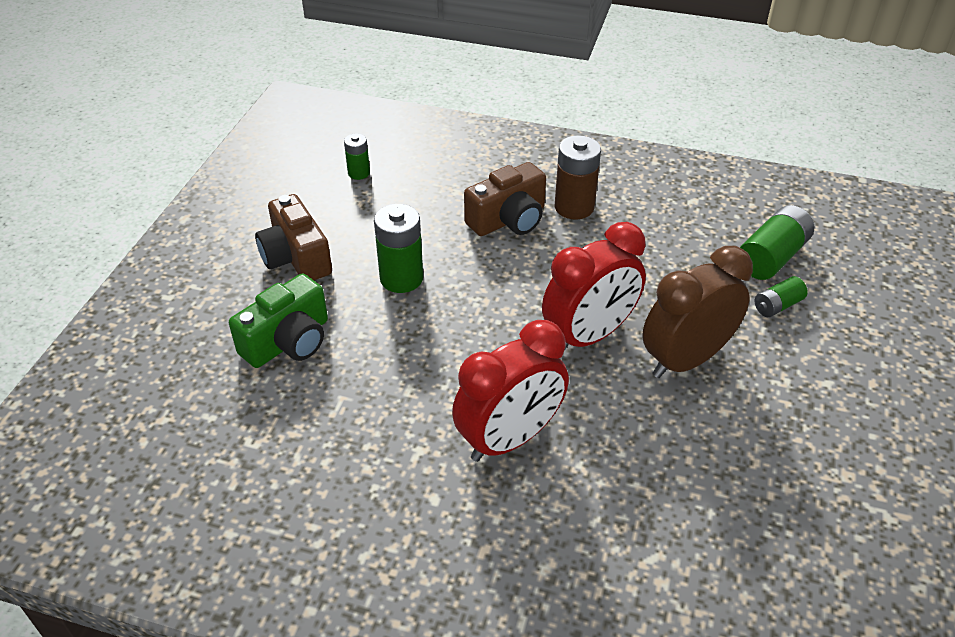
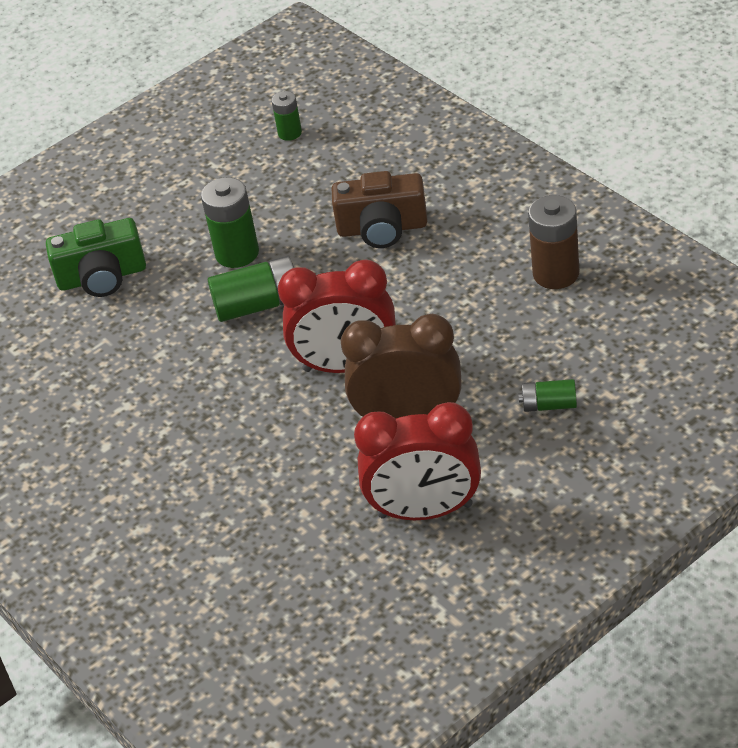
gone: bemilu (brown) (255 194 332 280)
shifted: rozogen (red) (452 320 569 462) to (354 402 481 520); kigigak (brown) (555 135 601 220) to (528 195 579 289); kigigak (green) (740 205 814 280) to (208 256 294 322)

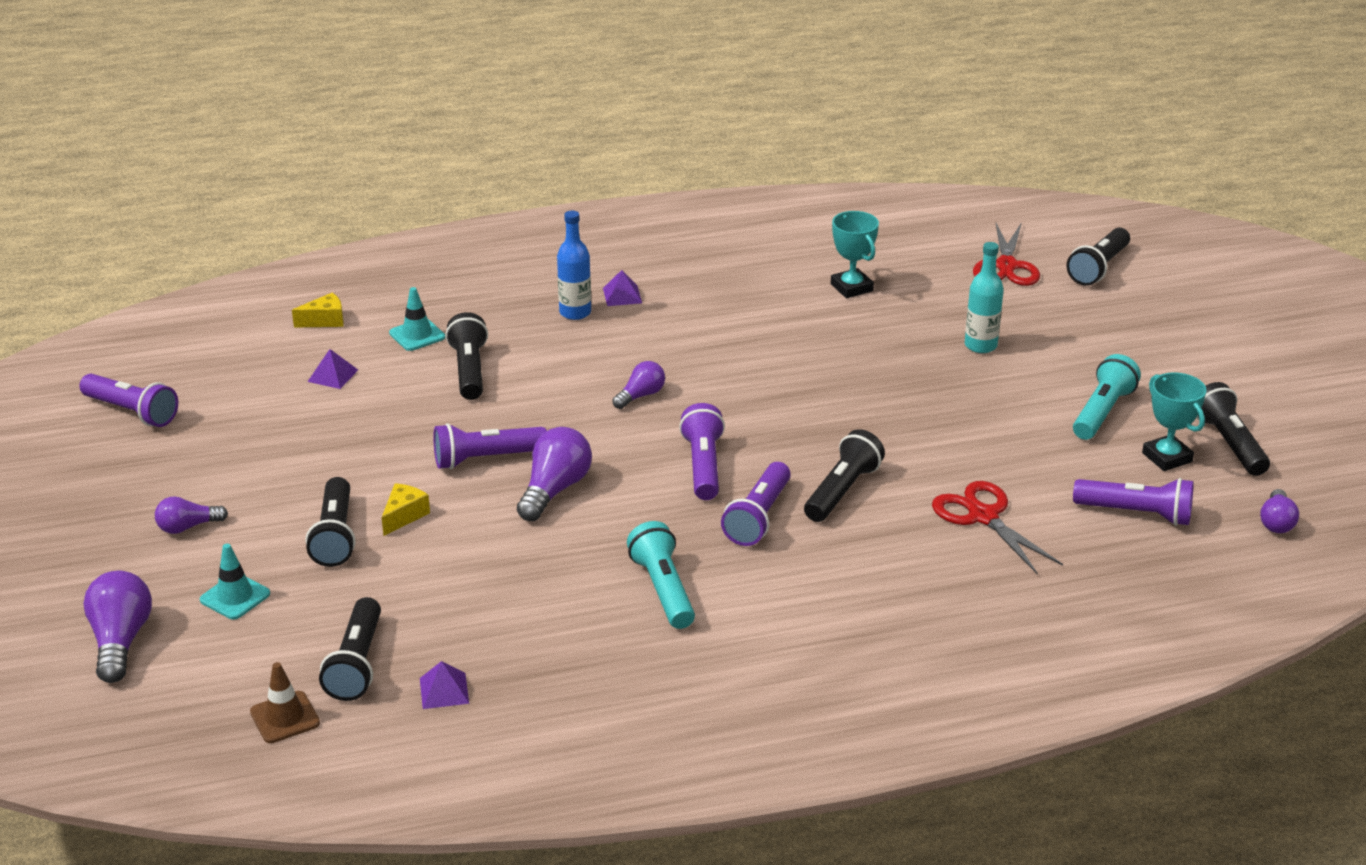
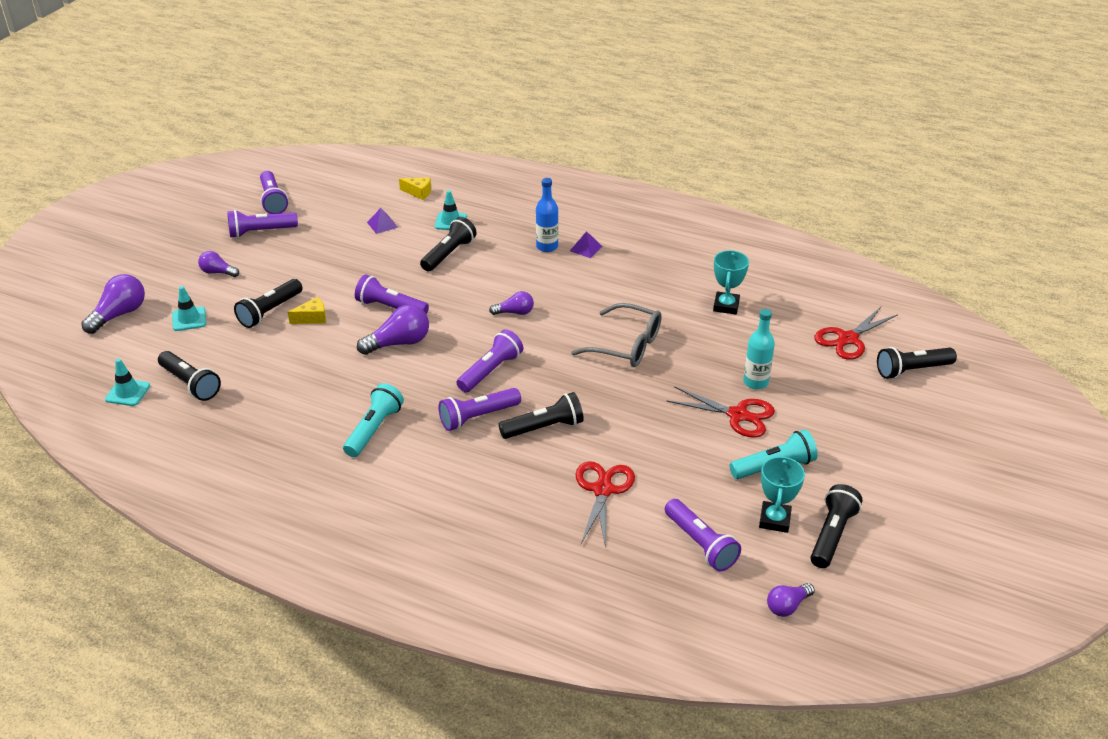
gone: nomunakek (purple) (420 661 469 709)
new: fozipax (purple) (227 210 298 238); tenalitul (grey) (571 303 662 367); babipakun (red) (667 386 775 438)
repainted: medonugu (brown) (250 662 320 743) to medonugu (turquoise) (105 359 150 406)
rotated: fozipax (black) (319 597 381 701) = (158 351 221 401) 90 degrees counterclockwise

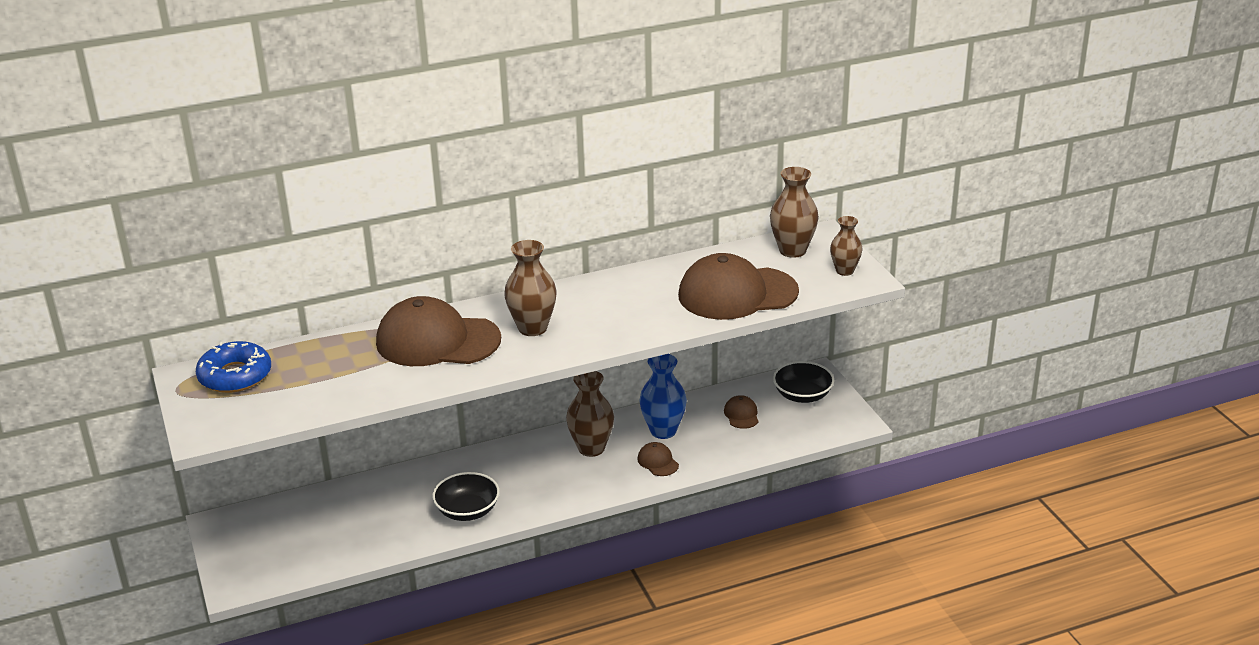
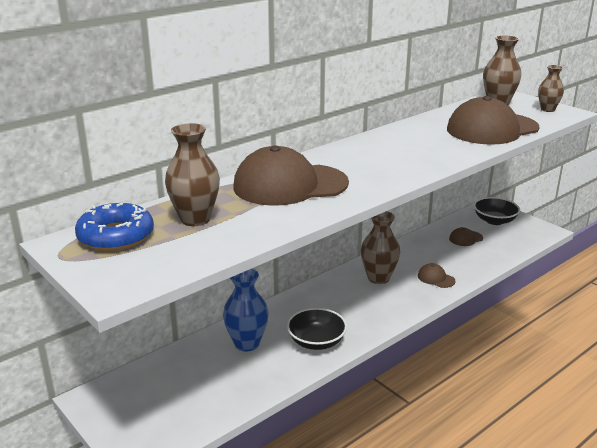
shifted: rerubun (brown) (504 240 557 336) to (165 123 220 226); rerubun (blue) (639 354 687 439) to (223 269 269 352)
rotated: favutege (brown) (724 395 759 429) = (449 227 483 246) 90 degrees counterclockwise

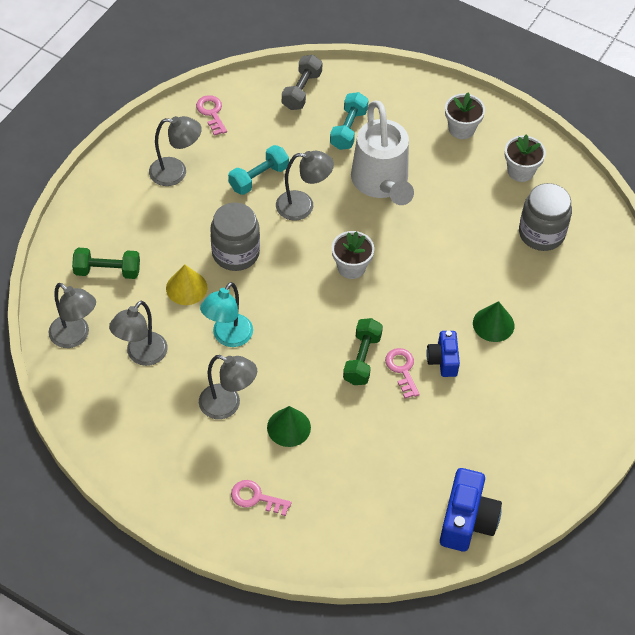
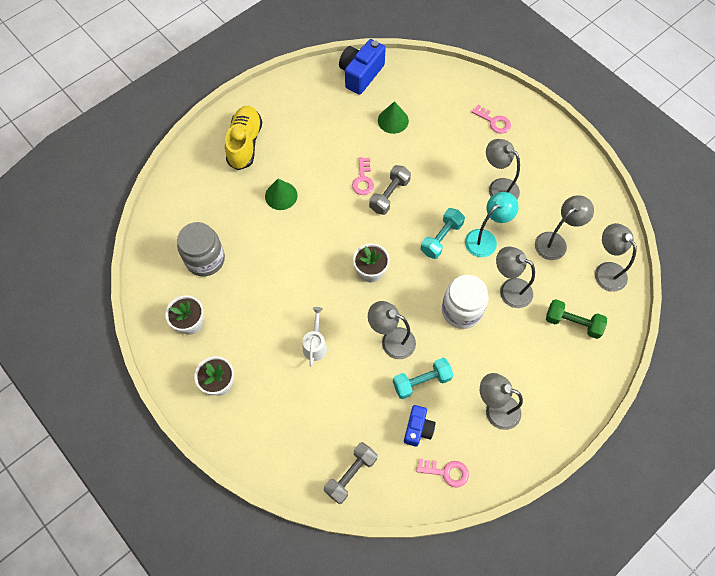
new: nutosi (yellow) (225 106 262 170)
shifted: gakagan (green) (267 406 311 447) to (378 101 409 134); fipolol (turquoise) (330 92 369 150) to (421 208 465 259); bemilu (blue) (426 331 460 377) to (404 405 435 447)
swapped: gakagan (yellow) (166 265 207 305) to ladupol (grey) (496 246 535 308)
repainted: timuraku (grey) (210 202 260 271) to timuraku (white) (442 275 488 329); fipolol (green) (343 318 383 385) to fipolol (grey) (369 165 411 215)
rotated: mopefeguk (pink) (196 95 227 136) = (416 458 469 487) 75 degrees counterclockwise
scaled: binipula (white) (351 101 414 205) = (302 307 327 367) x0.46

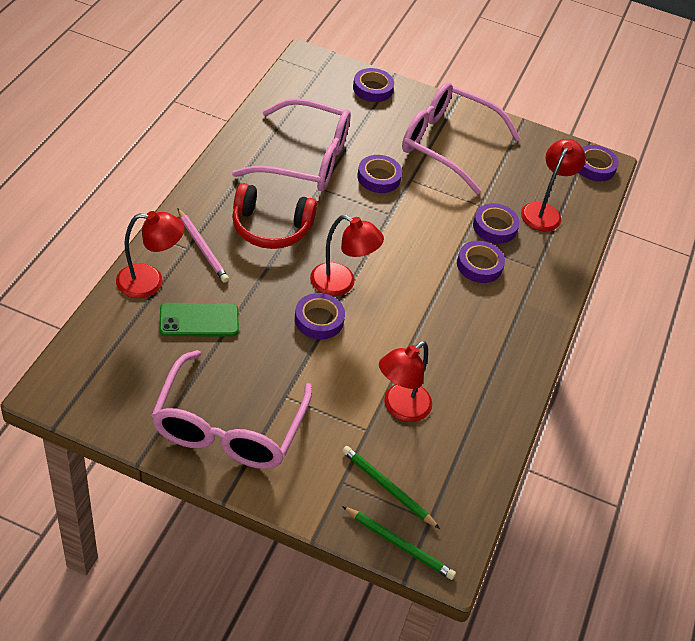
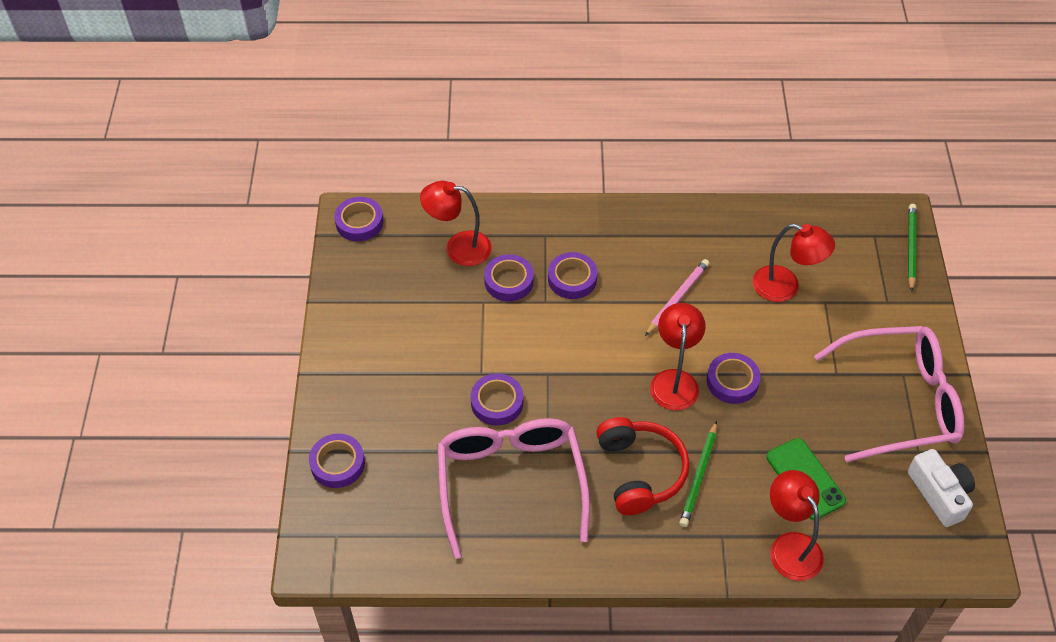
gone: tenalitul (pink) (402 82 521 194)
new: bemilu (white) (908 449 975 527)
shifted: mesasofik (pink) (177 208 229 283) to (645 259 709 336); mesasofik (green) (342 446 440 529) to (679 421 717 527)

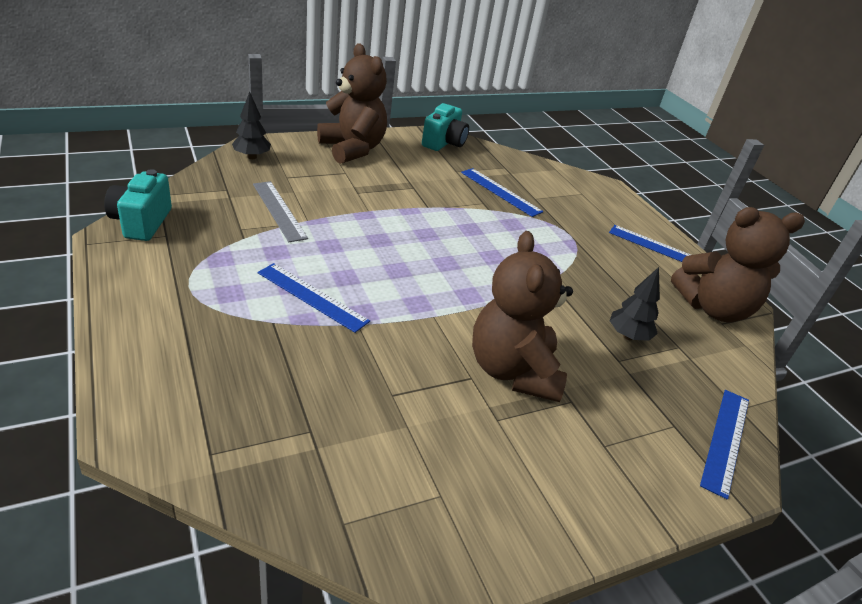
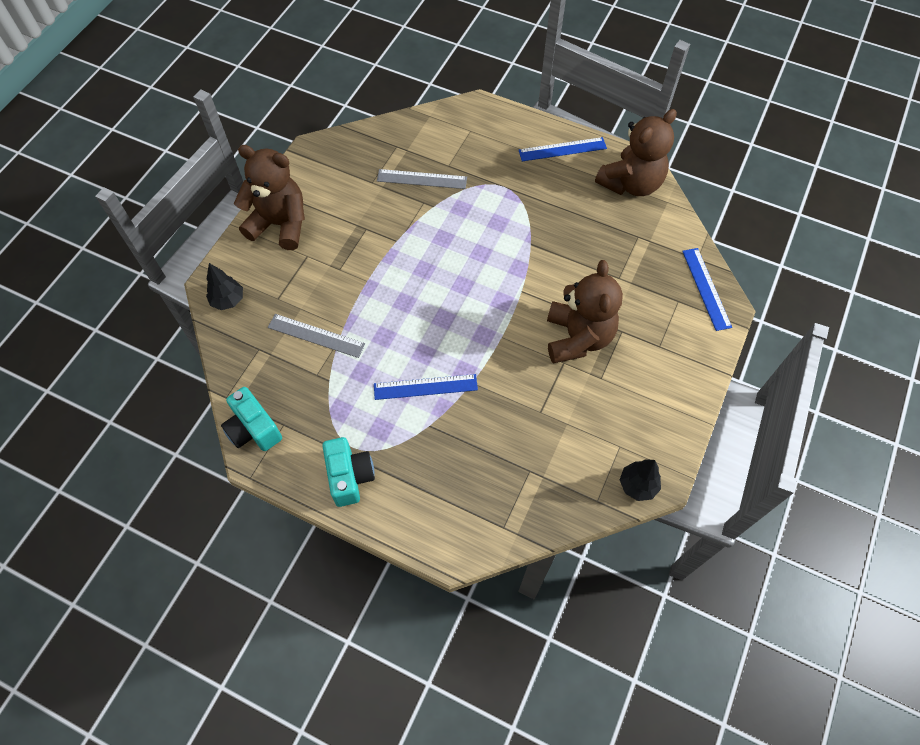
shifted: bemilu (turquoise) (422 103 469 151) to (322 437 375 507); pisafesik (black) (610 267 660 341) to (620 459 661 501)
repainted: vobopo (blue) (461 168 543 217) to vobopo (grey) (377 169 467 189)
rotated: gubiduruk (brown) (472 231 573 402) = (547 260 623 363) 135 degrees counterclockwise

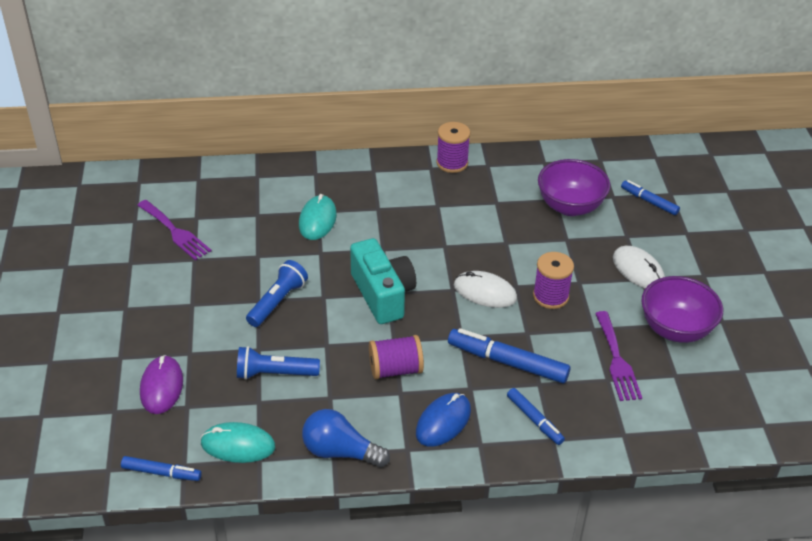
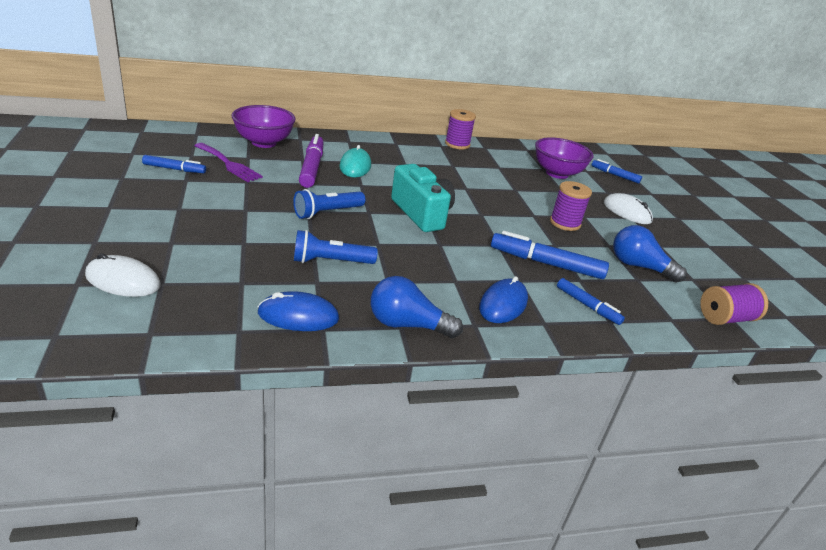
gone: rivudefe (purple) (140 355 183 414)
new: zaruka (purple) (299 134 323 188)
shifted: zaruka (blue) (121 456 202 481) to (142 155 206 173); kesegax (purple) (369 335 424 379) to (700 283 768 325); rivudefe (white) (454 271 517 308) to (85 253 161 297); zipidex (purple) (641 276 723 343) to (232 105 295 148)
swapped: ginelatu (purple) (595 311 642 401) to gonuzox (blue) (613 225 687 283)
repainted: rivudefe (turquoise) (200 422 275 463) to rivudefe (blue) (258 291 339 331)
rotated: fozipax (blue) (246 260 308 327) = (293 189 365 219) 150 degrees counterclockwise

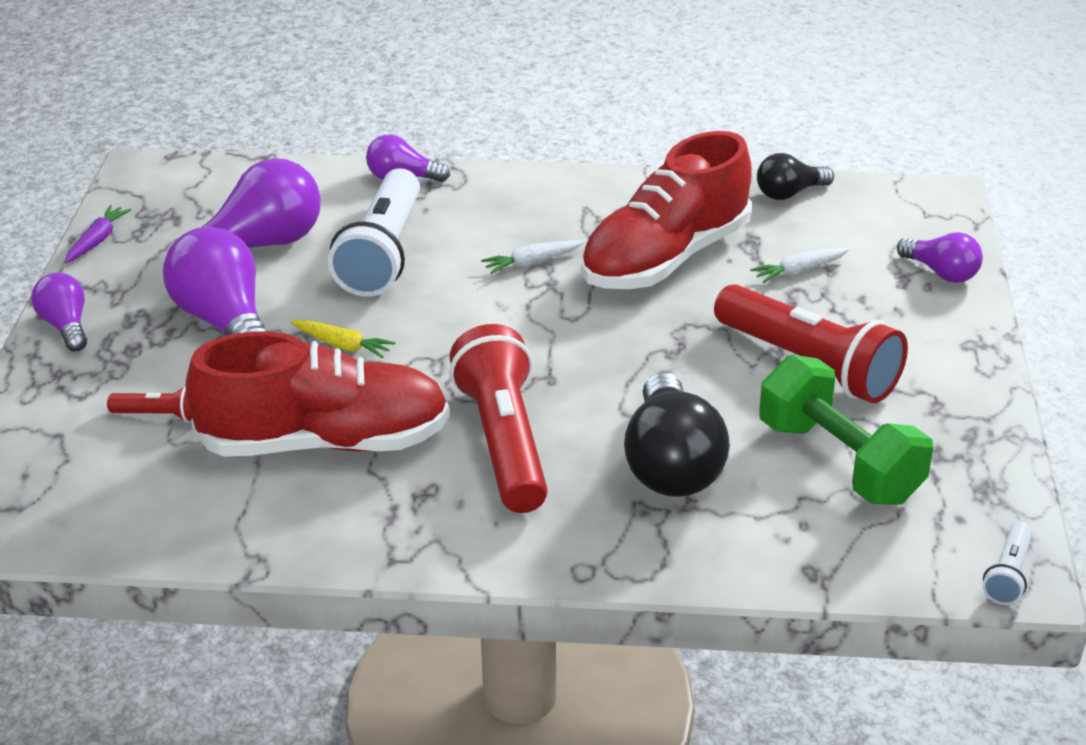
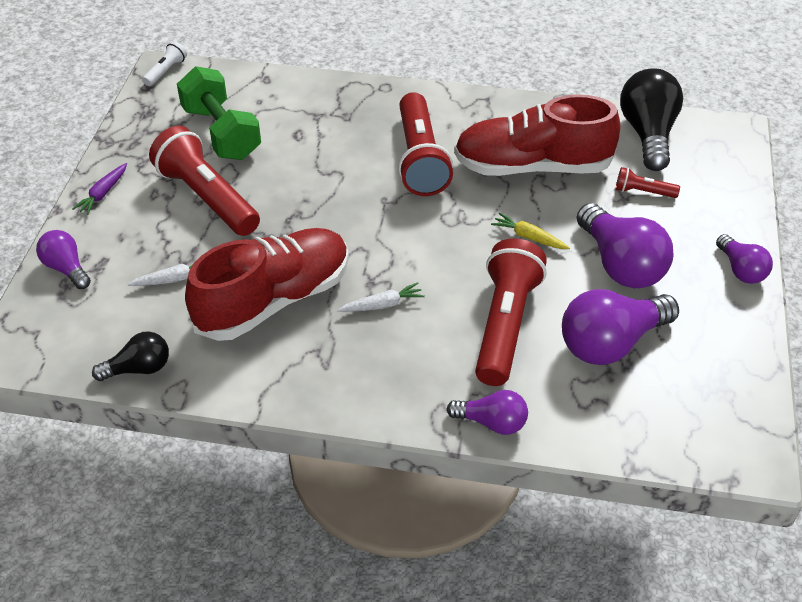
shifted: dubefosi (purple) (65 205 131 263) to (72 163 127 215); gonuzox (black) (624 372 730 497) to (620 68 683 171)
repainted: fozipax (white) (328 168 420 297) to fozipax (red) (475 238 547 386)

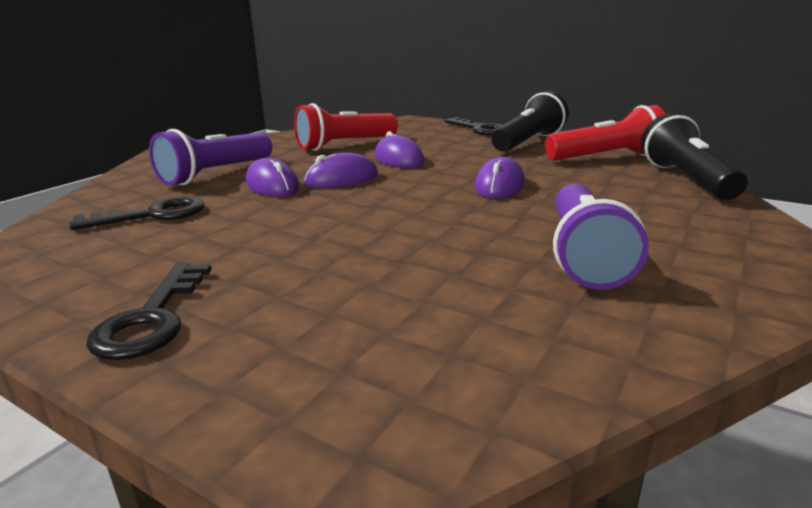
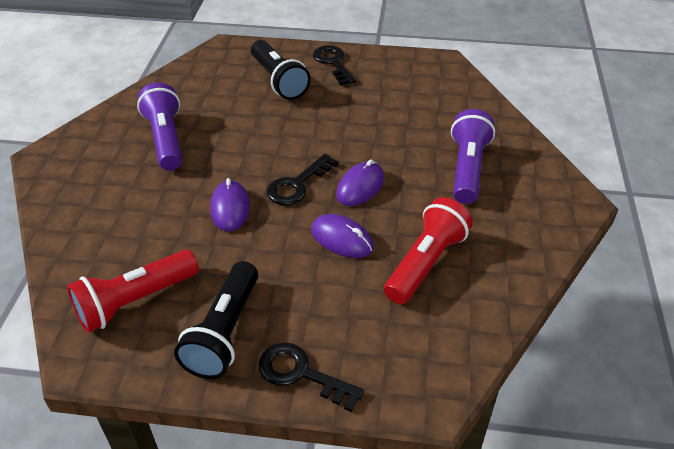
gone: rivudefe (purple) (246 158 300 197)
shifted: mopefeguk (black) (70 196 205 230) to (267 154 339 205); fozipax (black) (641 113 748 200) to (251 40 311 100)

